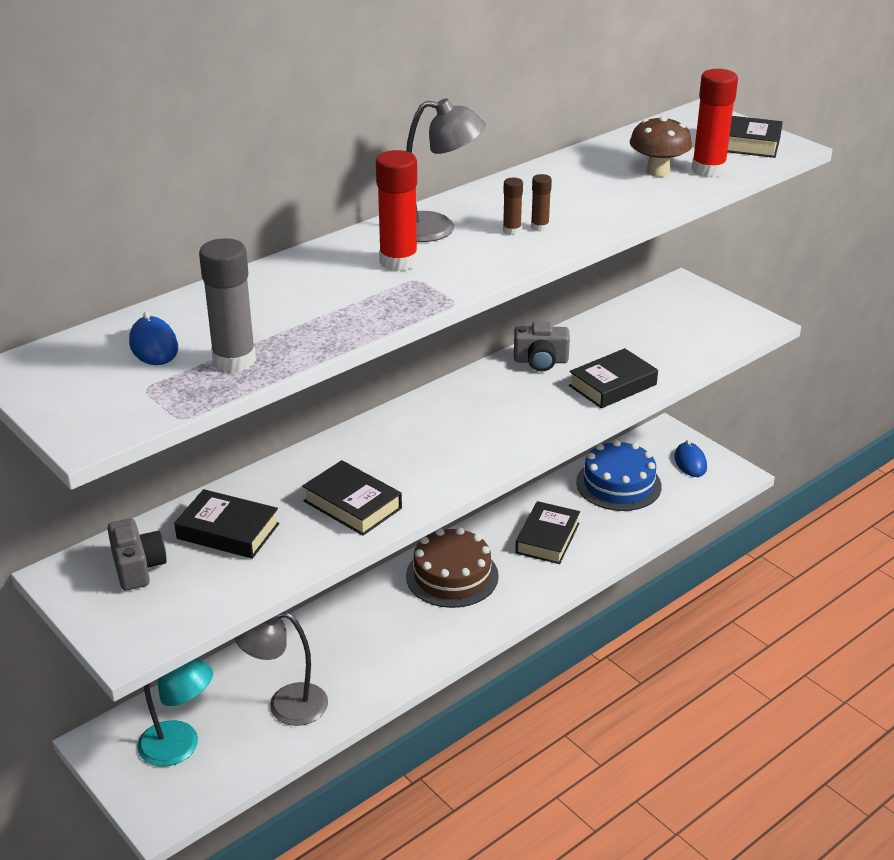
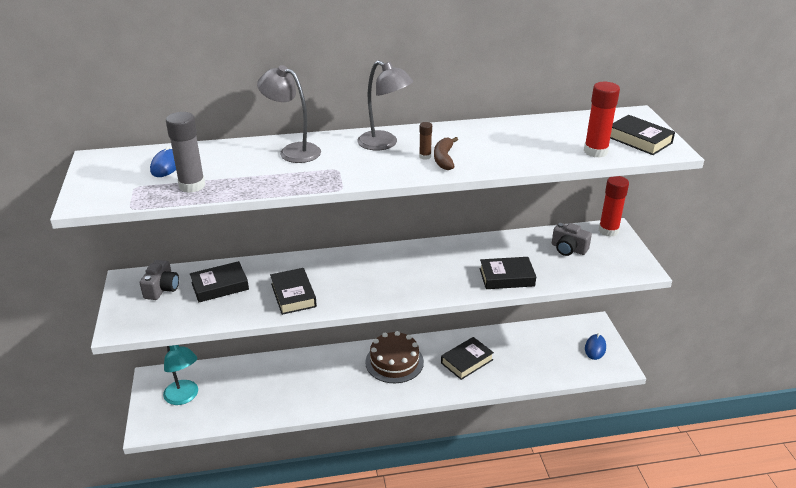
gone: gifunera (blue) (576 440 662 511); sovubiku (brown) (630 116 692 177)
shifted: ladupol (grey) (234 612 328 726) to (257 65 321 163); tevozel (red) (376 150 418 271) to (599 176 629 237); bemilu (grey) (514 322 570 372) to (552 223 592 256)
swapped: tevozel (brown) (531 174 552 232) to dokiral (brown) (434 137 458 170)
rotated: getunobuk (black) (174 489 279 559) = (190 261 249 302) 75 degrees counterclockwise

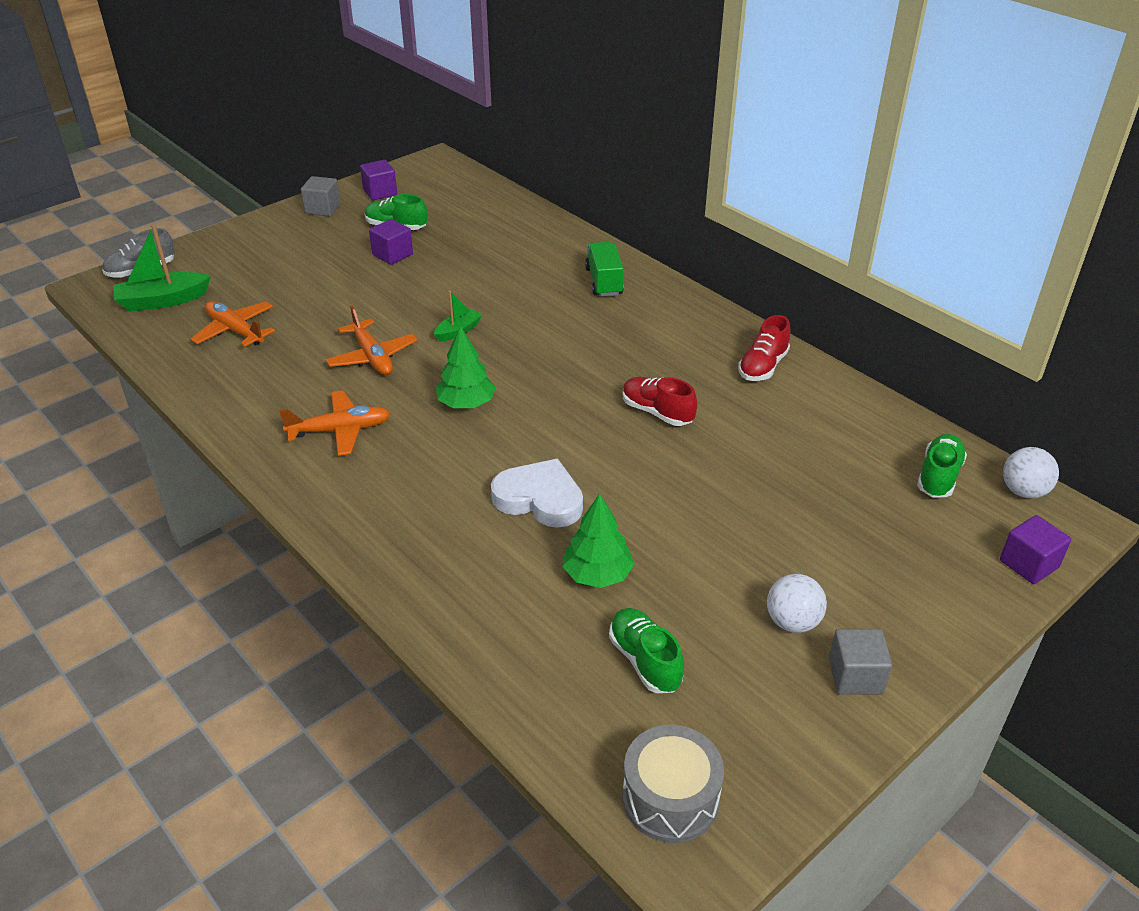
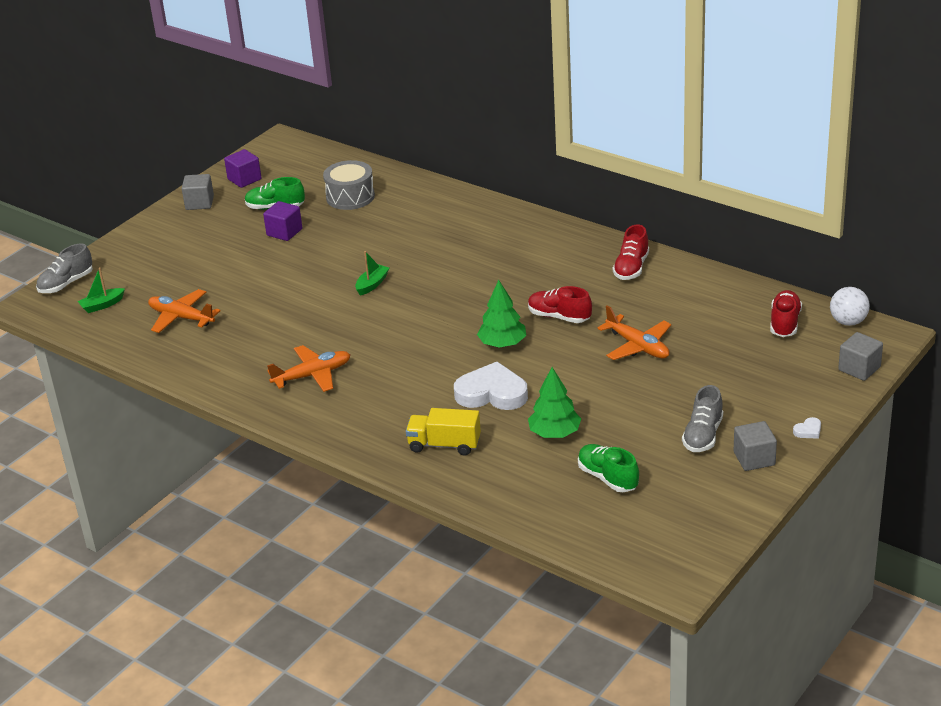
gone: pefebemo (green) (585 242 624 297)
new: pefebemo (yellow) (406 408 481 456); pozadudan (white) (793 417 821 439)
shifted: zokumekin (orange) (326 306 418 375) to (597 305 671 360); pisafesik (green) (436 326 496 408) to (477 280 526 347); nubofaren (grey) (622 725 724 843) to (323 160 375 210)
swapped: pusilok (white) (767 574 827 633) to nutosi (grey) (682 385 723 452)
repainted: nutosi (green) (917 434 967 497) to nutosi (red) (770 290 802 337); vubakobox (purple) (1000 515 1071 584) to vubakobox (grey) (838 332 883 381)
scaled: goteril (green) (113 224 211 312) = (78 267 125 313) x0.58

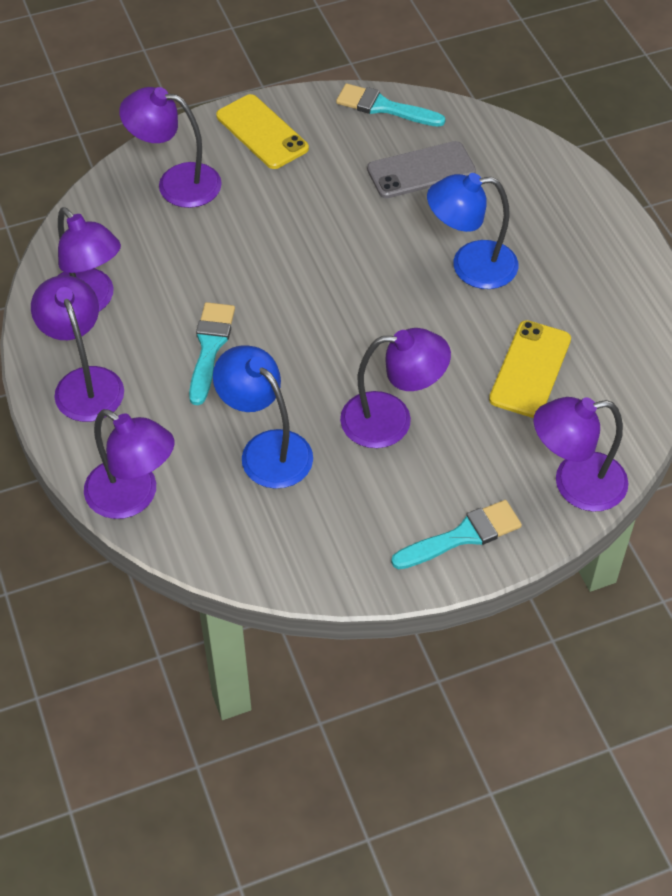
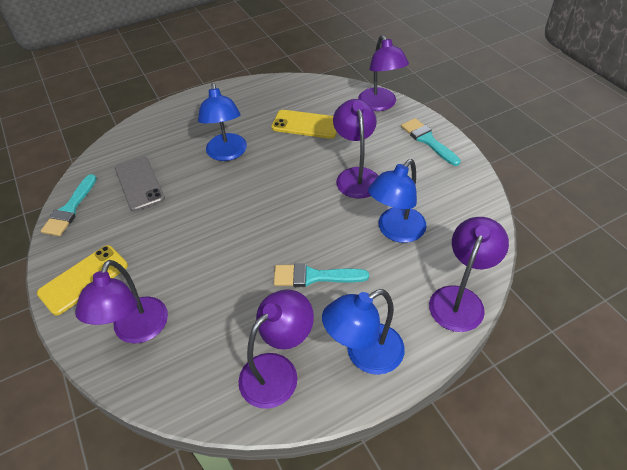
repainted: ladupol (purple) (31 275 124 422) to ladupol (blue) (322 289 405 375)

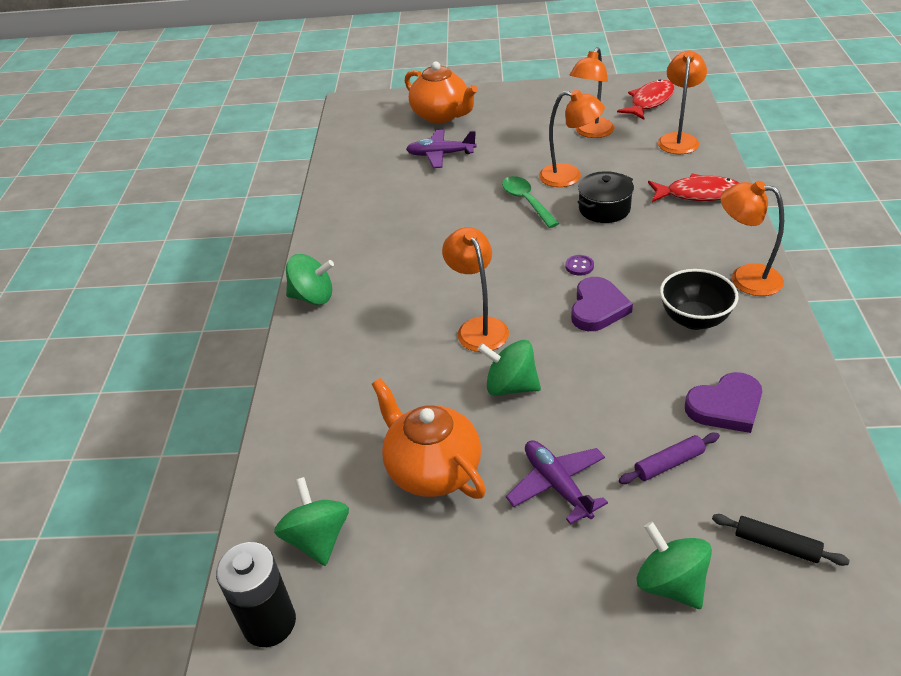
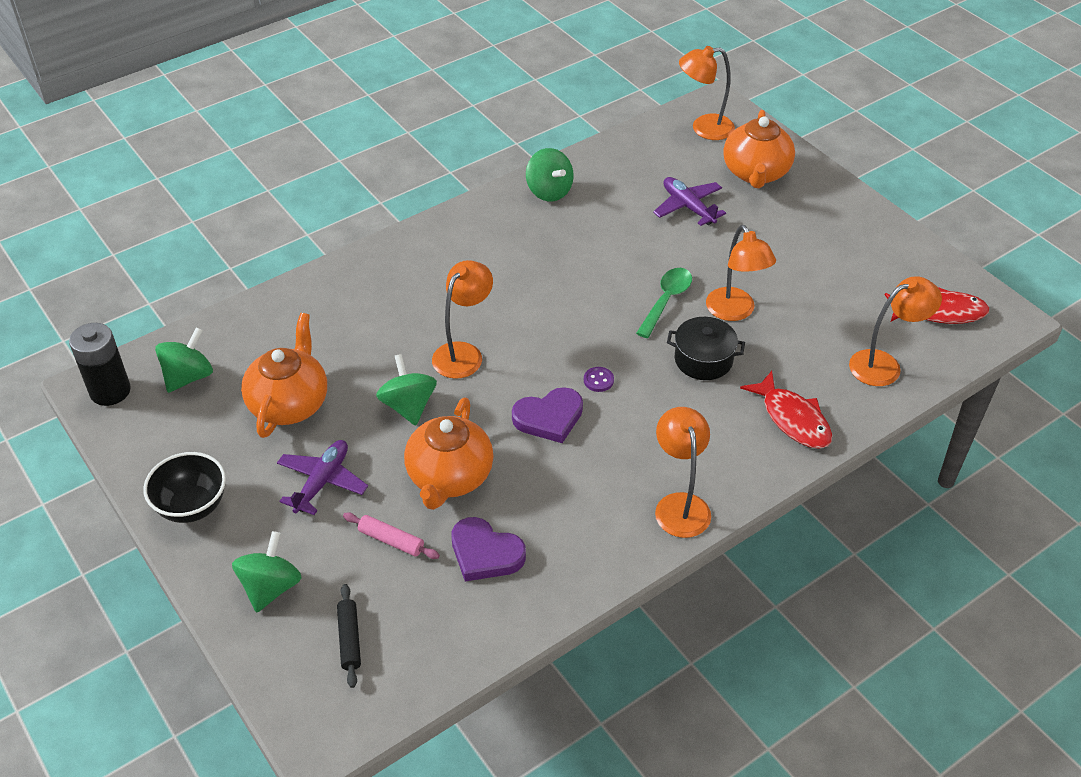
new: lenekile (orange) (404 398 494 510)
shifted: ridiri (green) (286 254 334 305) to (526 148 574 201); ladupol (orange) (570 47 615 138) to (679 46 735 140); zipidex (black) (660 269 739 330) to (143 452 226 523)
repainted: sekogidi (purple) (619 433 720 484) to sekogidi (pink) (343 512 440 559)

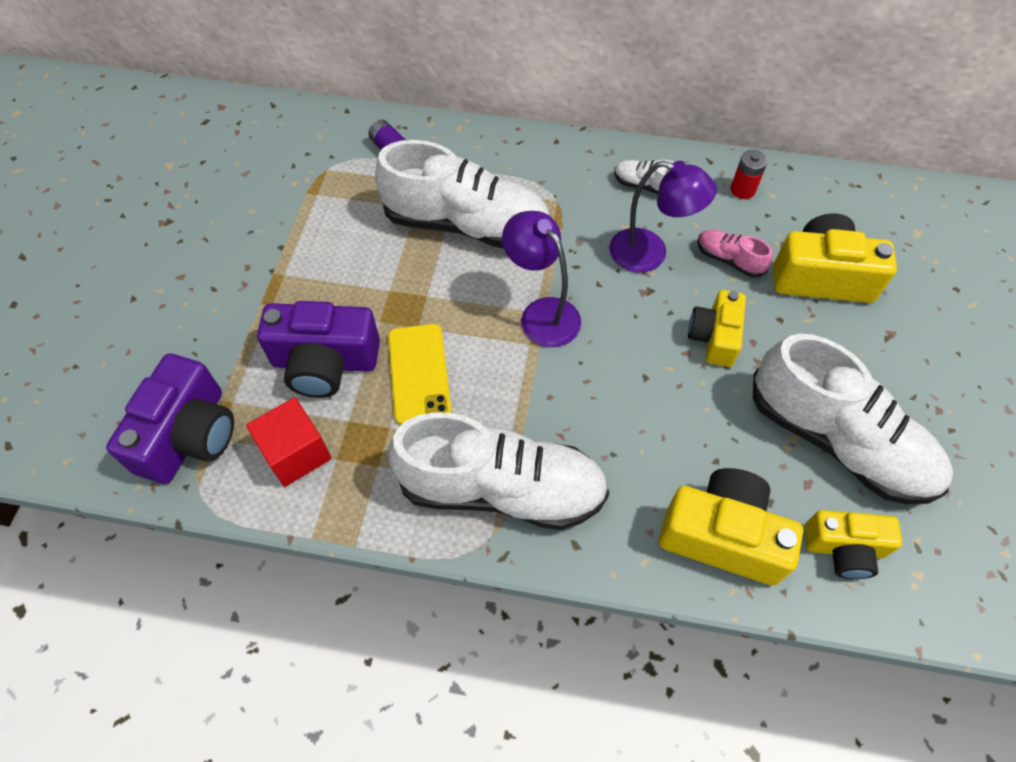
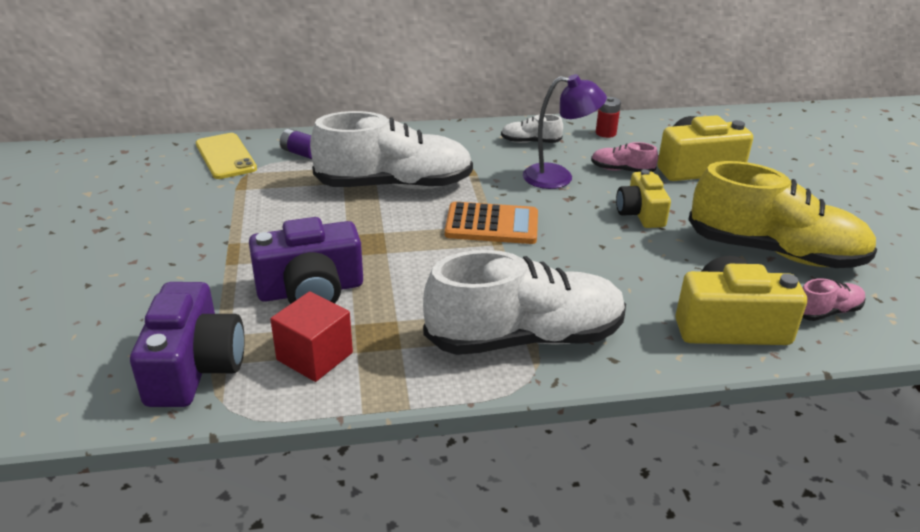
shifted: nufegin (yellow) (388 324 452 425) to (196 133 257 179)
swapped: ladupol (purple) (502 211 581 347) to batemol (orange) (445 202 538 244); bemilu (yellow) (804 510 902 579) to nutosi (pink) (802 278 866 321)
repainted: nutosi (white) (752 334 953 505) to nutosi (yellow) (688 161 877 268)

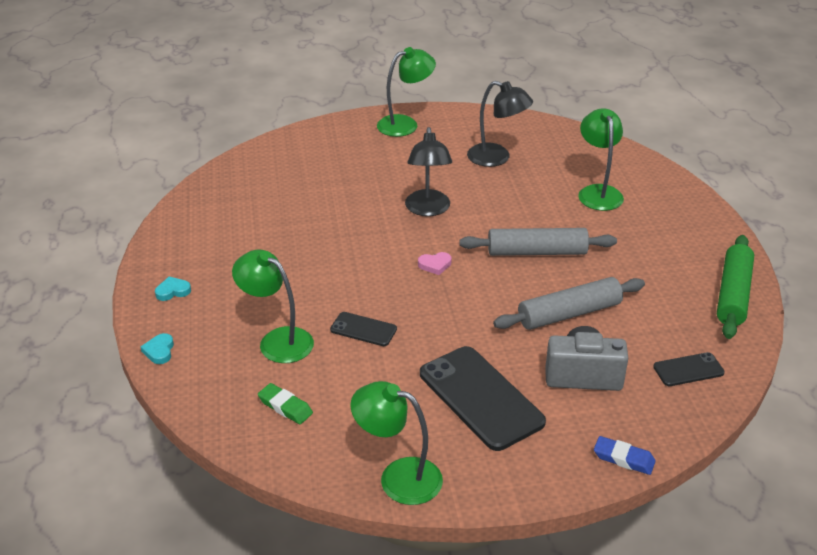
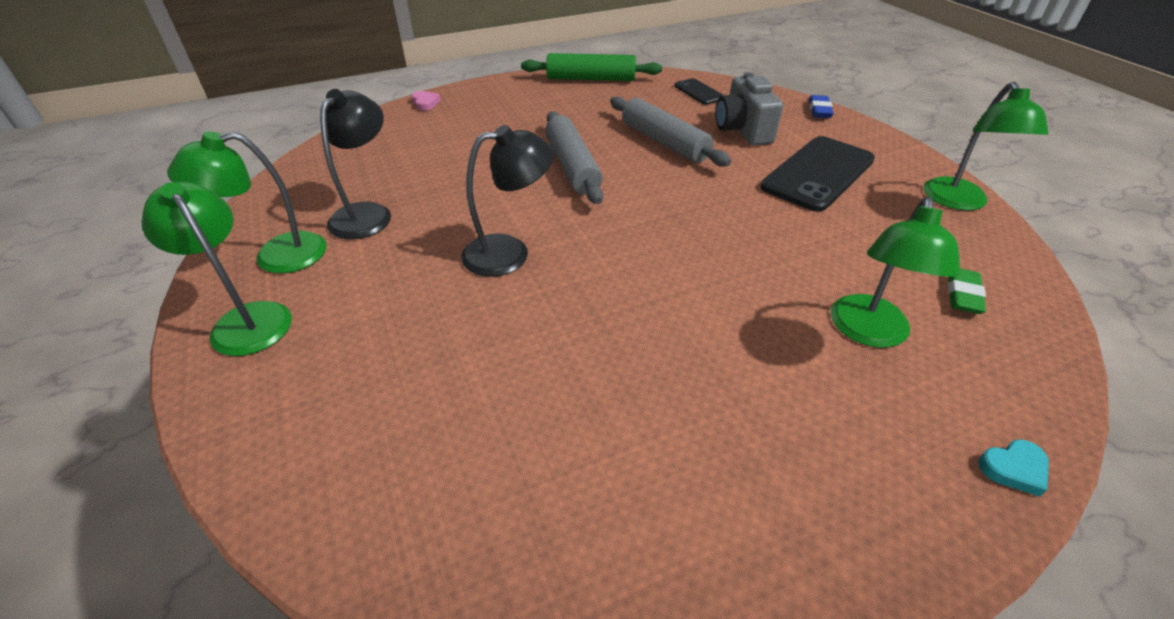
gone: pozadudan (turquoise) (155 277 191 301); nufegin (black) (330 312 397 346)
shifted: pozadudan (pink) (418 252 452 275) to (411 91 440 110); ladupol (green) (578 108 624 211) to (167 131 327 273)

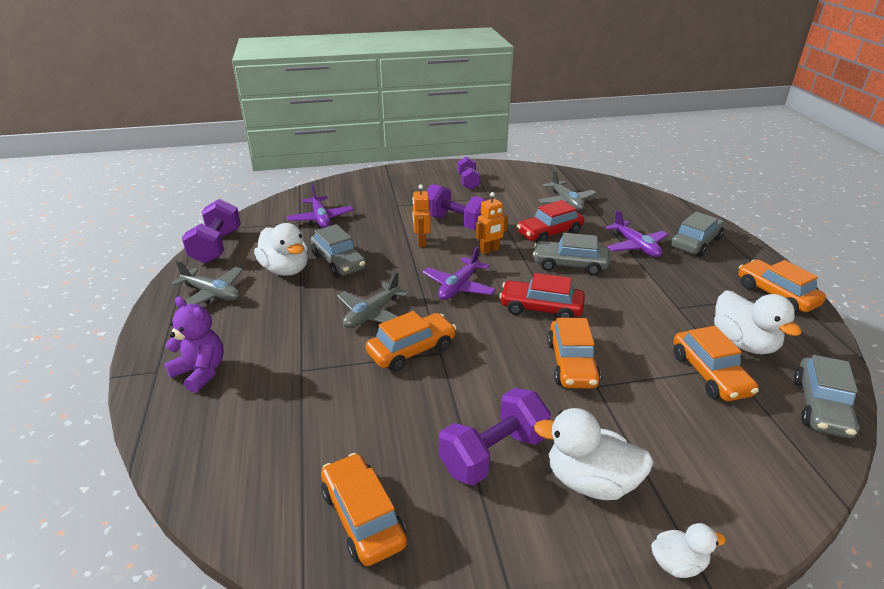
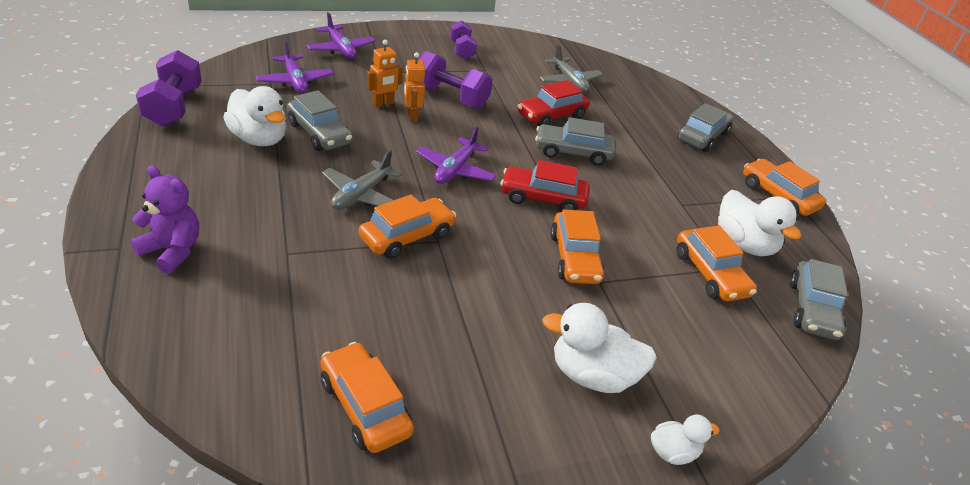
gone: zokumekin (grey) (171 261 243 308); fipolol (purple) (439 388 551 486)
shifted: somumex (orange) (476 192 508 254) to (367 40 403 108); zokumekin (purple) (605 210 669 257) to (306 12 375 59)

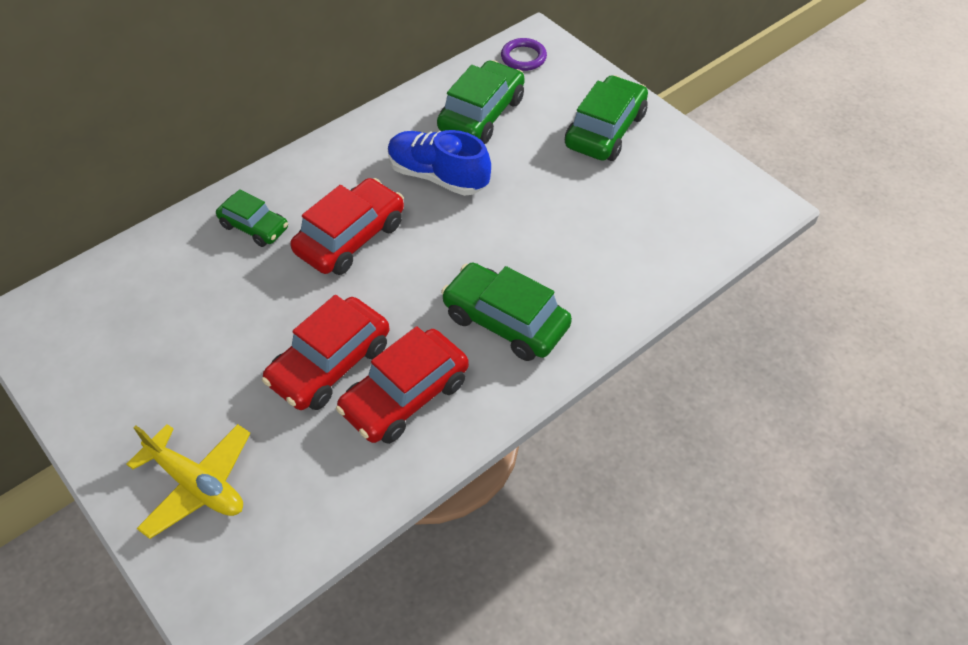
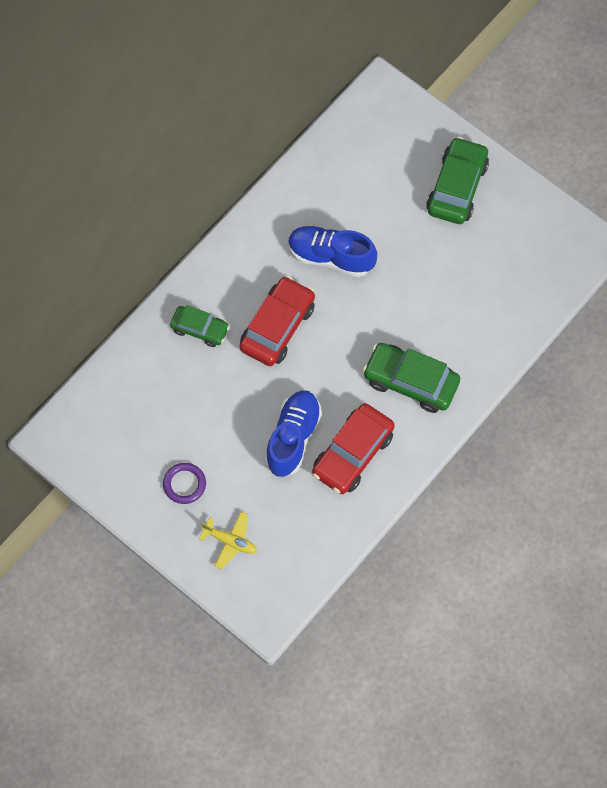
gone: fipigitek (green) (437 60 525 144)
shifted: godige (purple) (501 38 547 71) to (163 463 206 504)
swapped: fipigitek (red) (262 295 389 410) to nutosi (blue) (265 390 322 477)
scaled: zokumekin (yellow) (126 424 250 539) = (199 512 257 570) x0.67

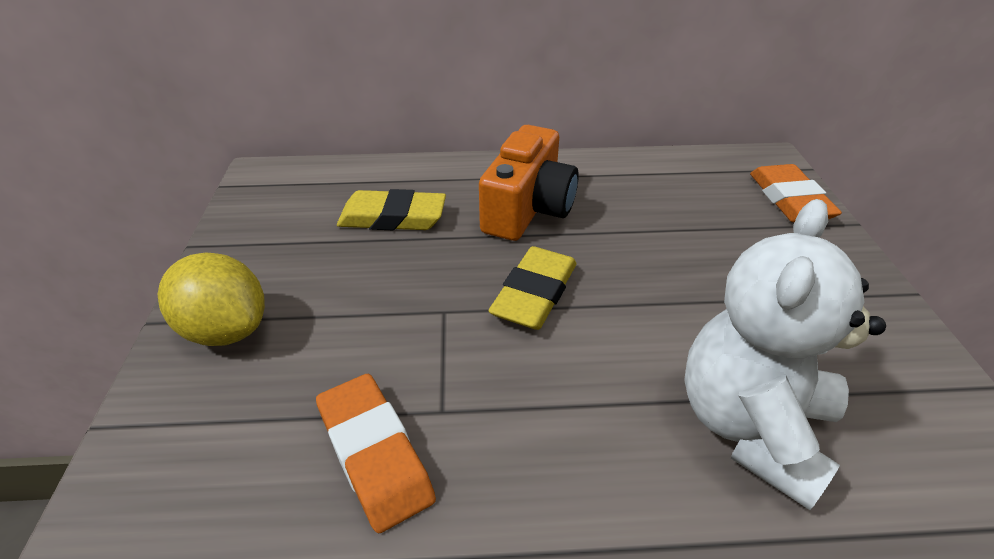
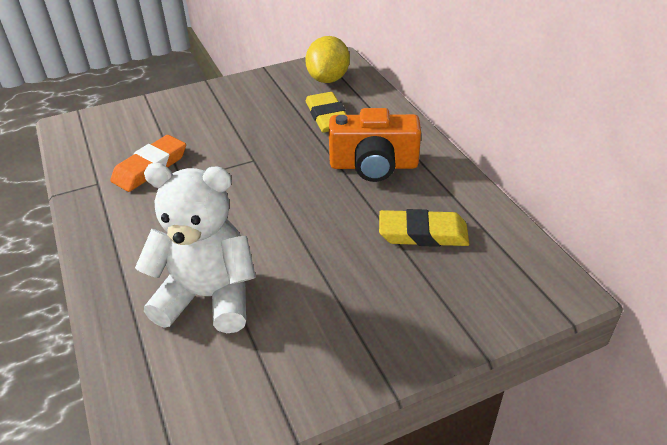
gone: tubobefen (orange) (750 164 842 222)
shifted: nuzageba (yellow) (157 253 265 346) to (305 36 350 83); tubobefen (yellow) (488 246 577 330) to (379 209 469 247)

